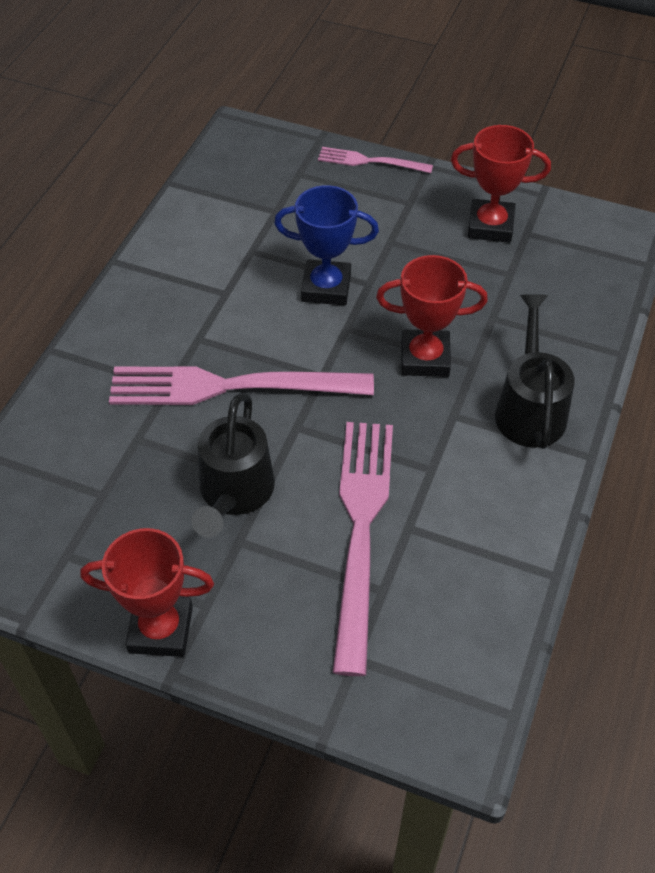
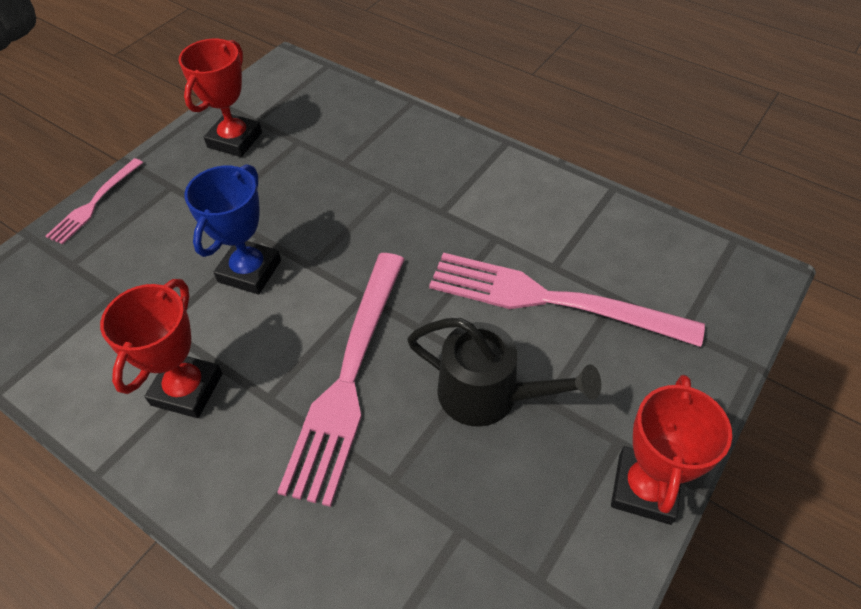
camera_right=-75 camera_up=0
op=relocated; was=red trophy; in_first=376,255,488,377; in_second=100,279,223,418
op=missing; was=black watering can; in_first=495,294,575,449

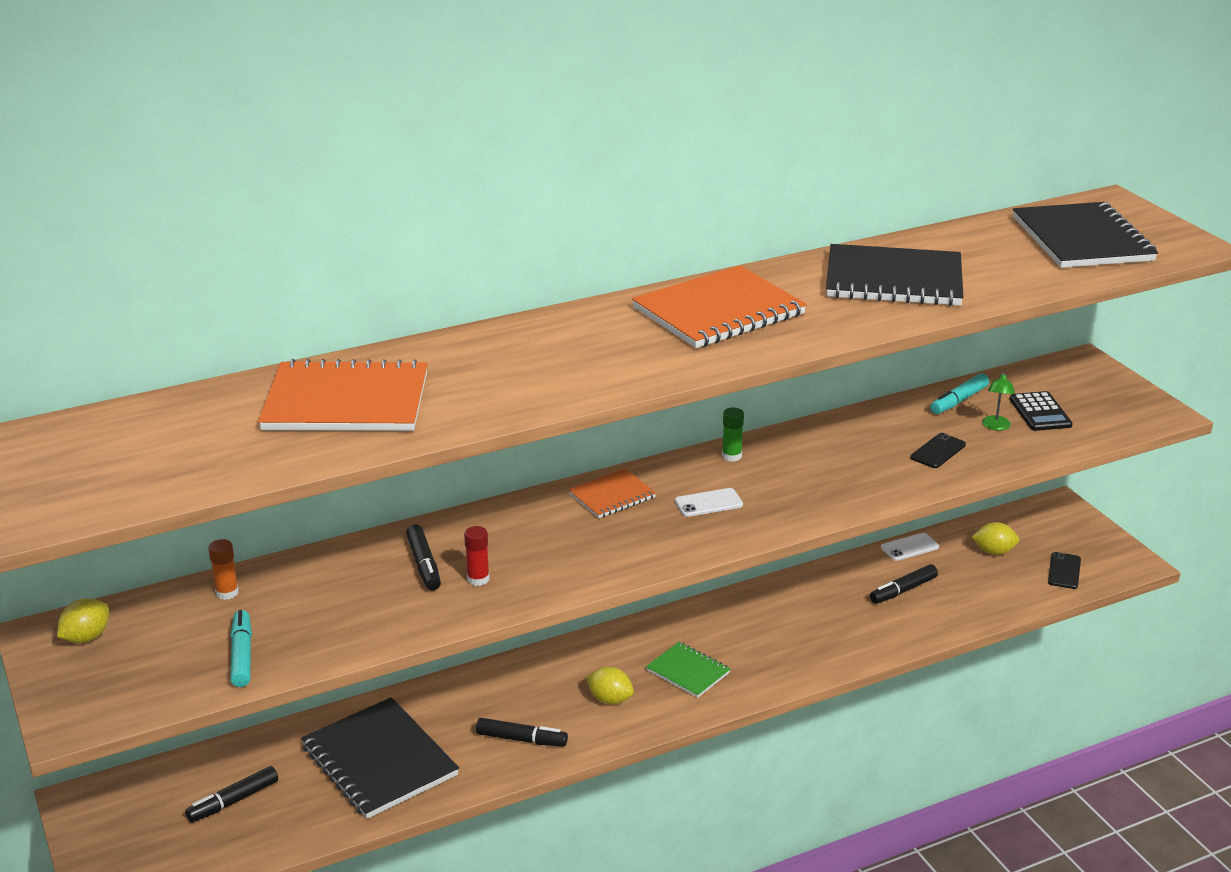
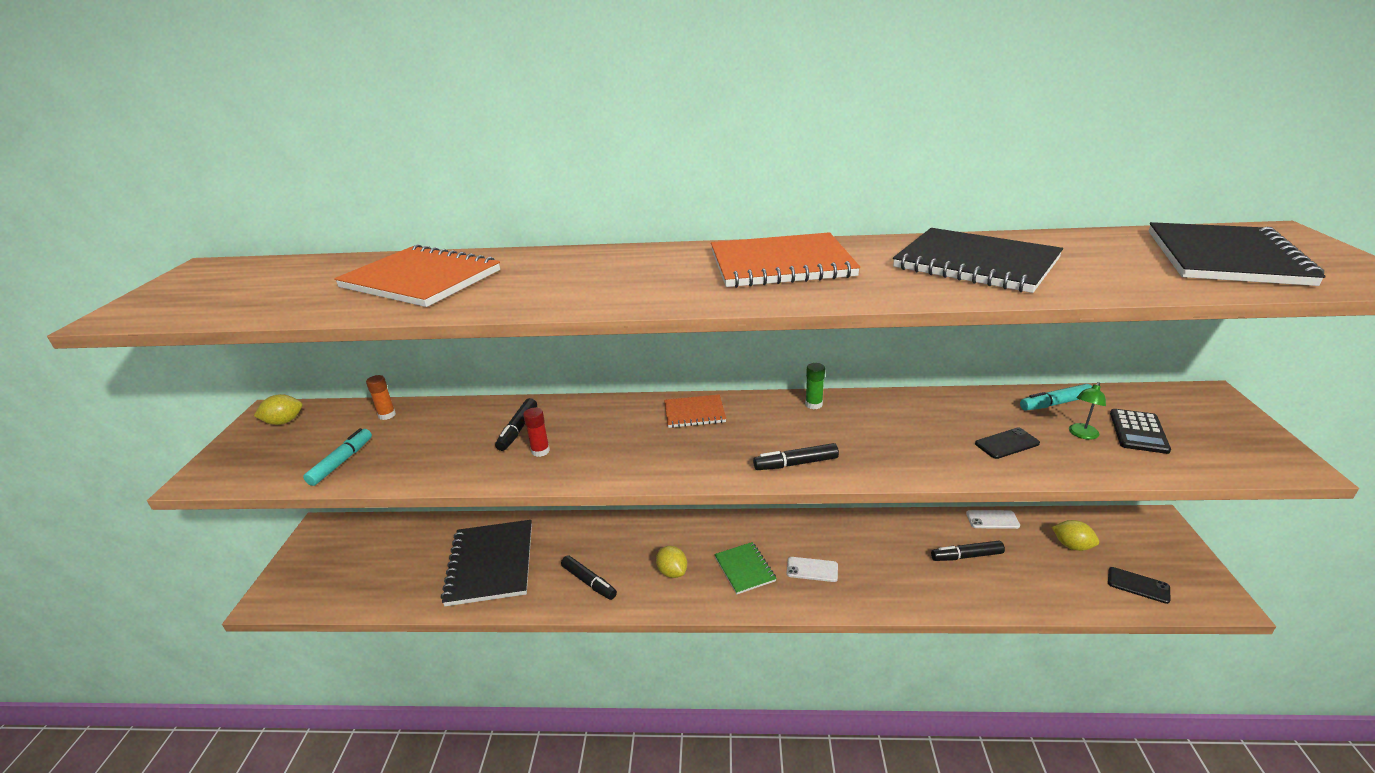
camera_right=30 camera_up=0
op=relocated; was=white phone; in_first=675,488,743,517; in_second=787,557,838,582
op=spun; was=black phone; in_first=1048,552,1081,589; in_second=1108,567,1171,604; clockwise=75
op=relocated; was=black marker; in_first=185,766,278,823; in_second=753,443,839,470

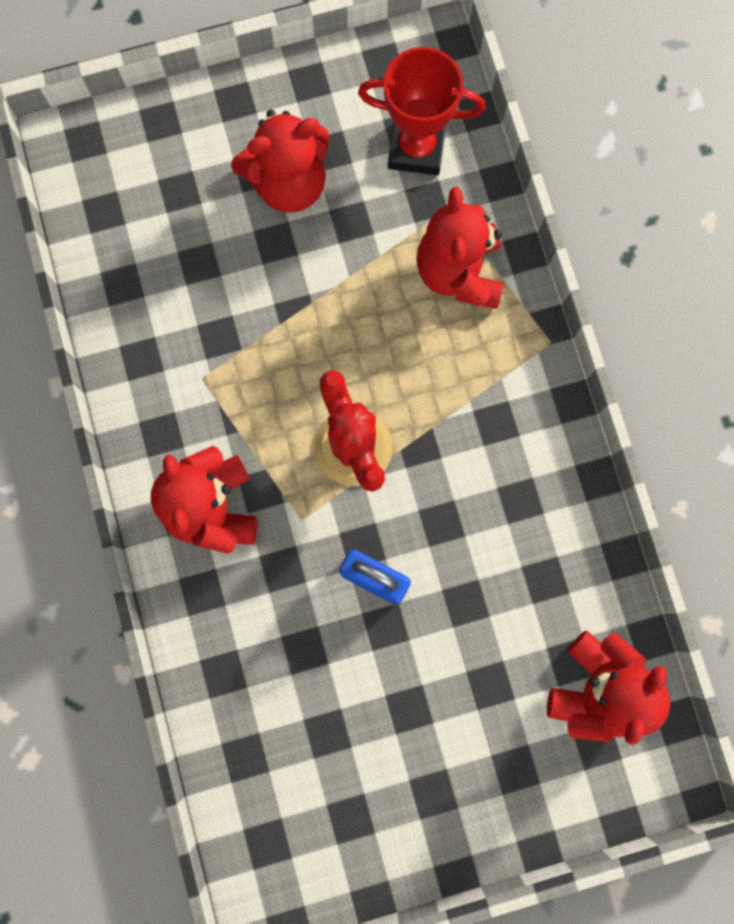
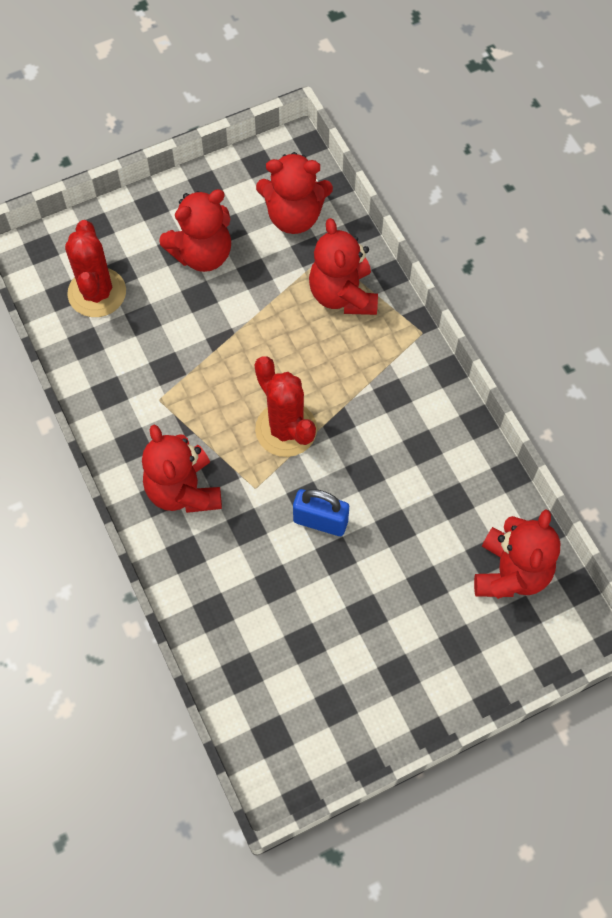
camera_right=-10 camera_up=-15
op=exchanged; was=red trophy; now=red teddy bear; in_first=358,47,485,175; in_second=256,152,333,234
op=appeared; now=red cactus; in_second=65,220,126,317

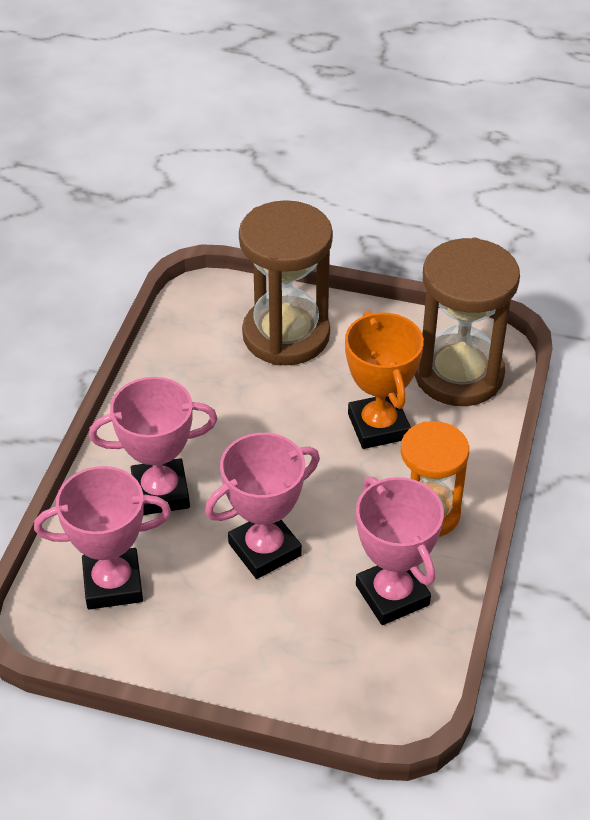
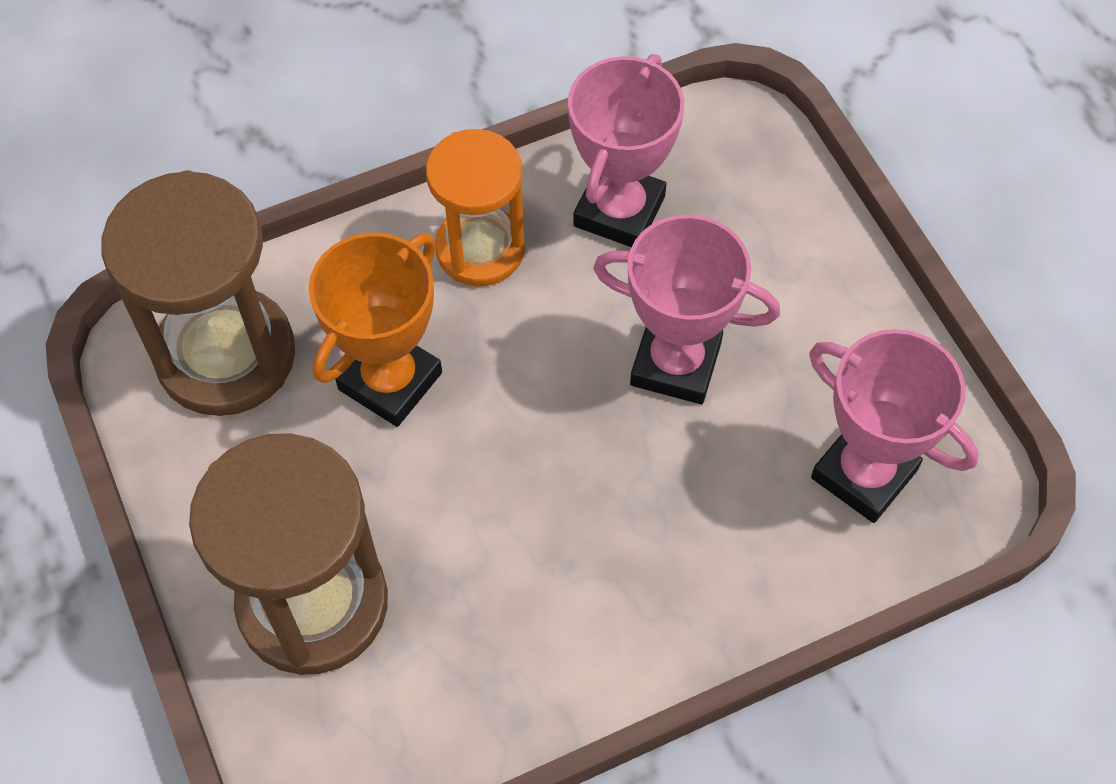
camera_right=-130 camera_up=15
op=missing; was=pink trophy; in_first=89,377,218,515

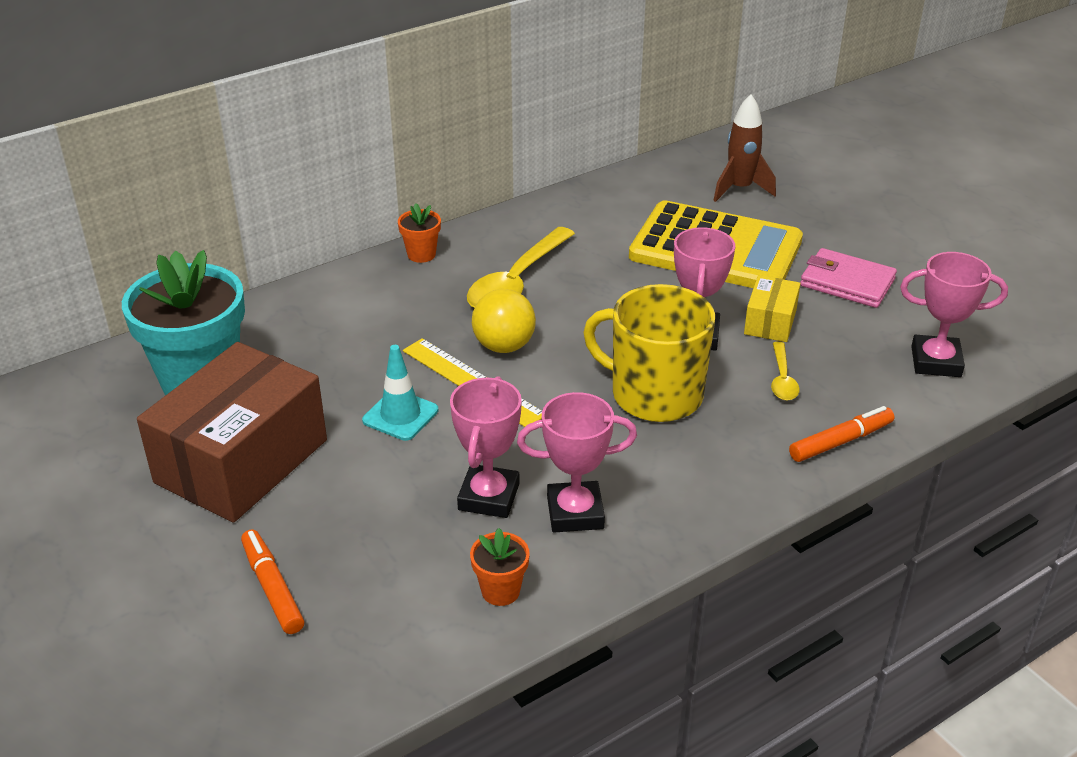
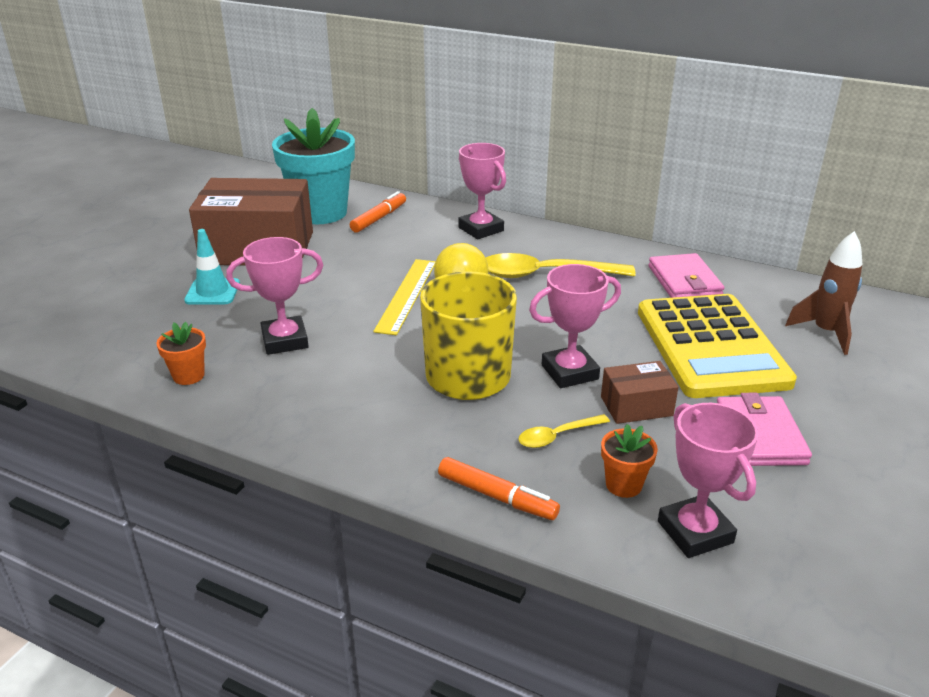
camera_right=60 camera_up=-5
op=relocated; was=orange flower pot; in_first=398,203,441,263; in_second=601,424,658,498
op=colour; was=yellow box; now=brown box; in_first=744,275,801,342; in_second=601,361,678,424
op=relocated; was=turquoise traffic cone; in_first=362,345,438,441; in_second=184,229,240,305
op=relocated; was=pink trophy; in_first=517,392,637,532; in_second=458,143,506,239
op=relocated; was=orange marker; in_first=241,529,304,634; in_second=350,191,406,233
op=appeared; now=pink wallet; in_second=648,253,724,298

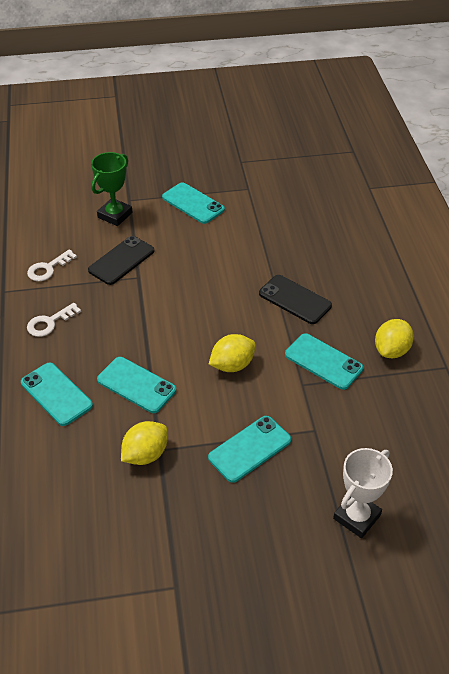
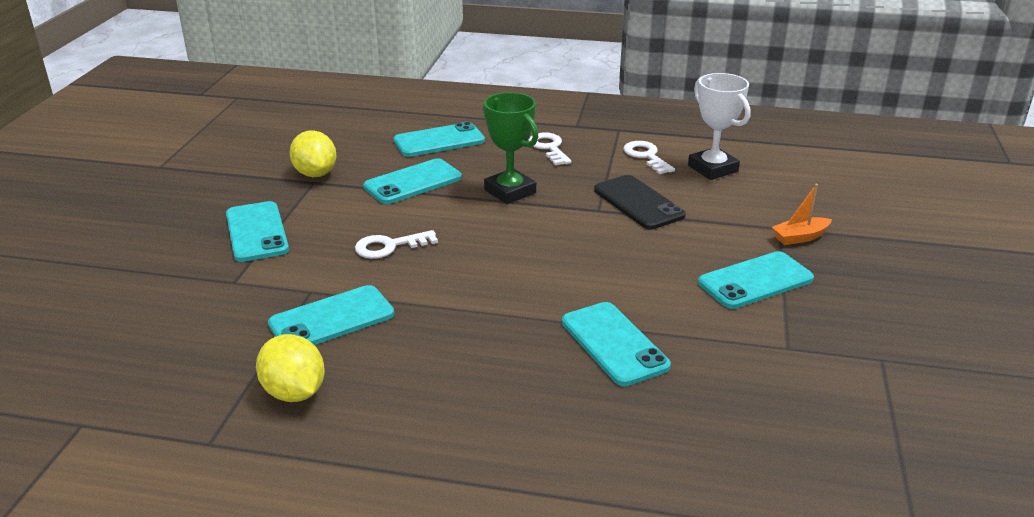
camera_right=110 camera_up=-15
op=relocated; was=green trophy; in_first=91,152,132,226; in_second=483,92,538,204
op=missing; was=black phone; in_first=259,275,332,324
op=exchanged; was=yellow lemon; now=white key; in_first=209,334,256,372; in_second=355,230,438,259
op=relocated; was=white trophy; in_first=333,448,393,538; in_second=688,73,751,180
op=appeared; now=orange boat; in_second=772,184,832,245
op=appeared; now=turquoise phone; in_second=562,302,671,386

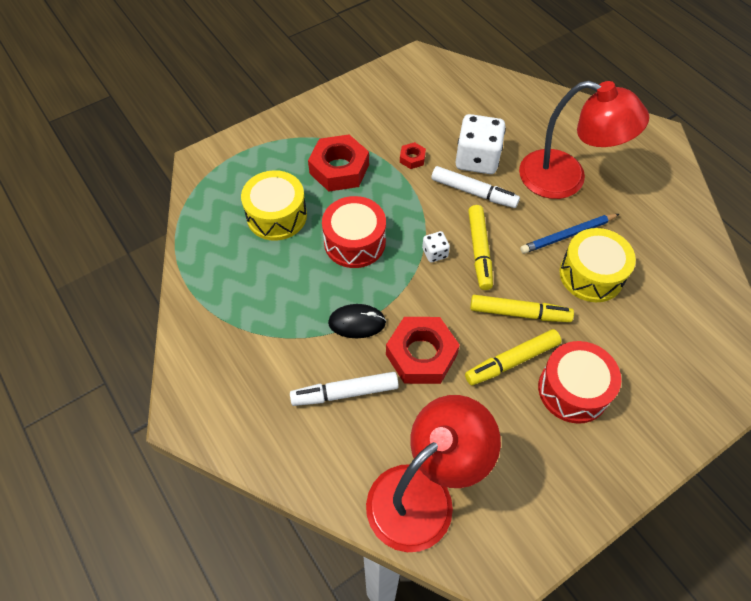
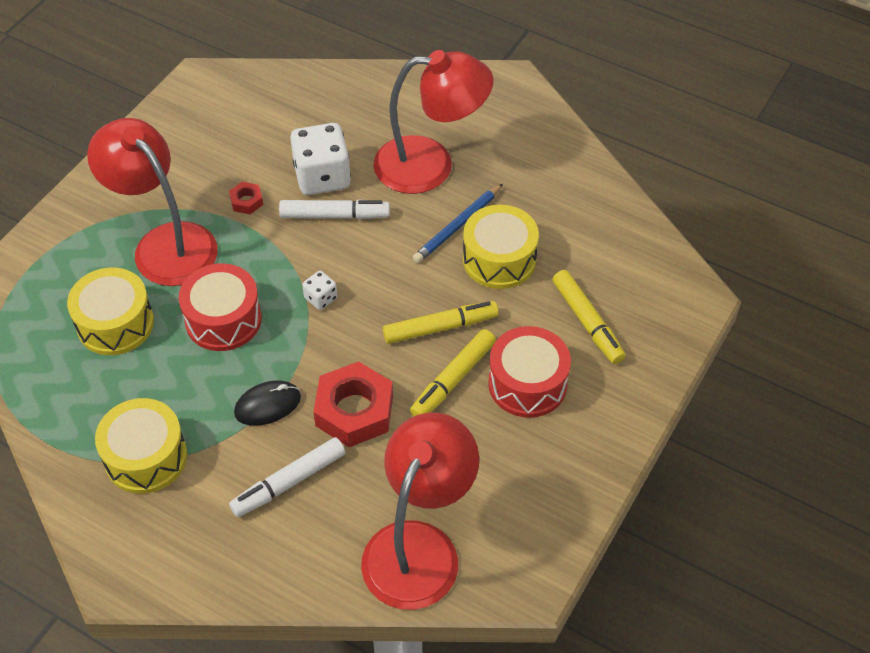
camera_right=-25 camera_up=-5
op=exchanged; was=red nut; now=red lamp; in_first=308,135,369,191; in_second=87,118,218,286
op=relocated; was=yellow marker; in_first=468,205,493,290; in_second=552,270,626,364
op=appeared; now=yellow drum; in_second=95,398,187,494

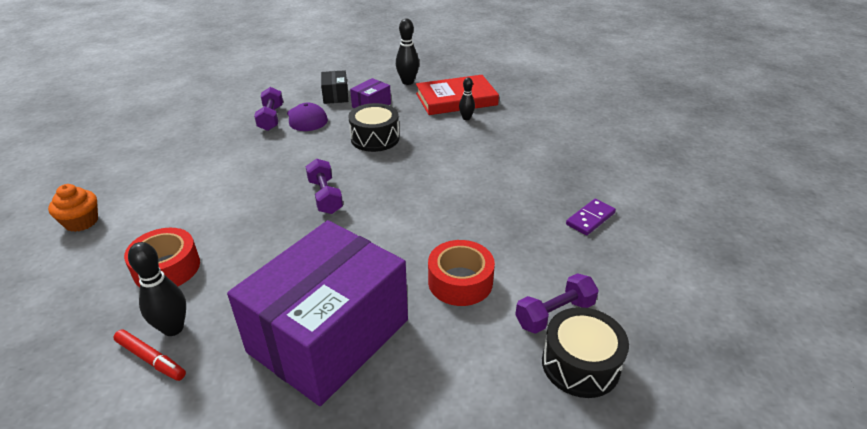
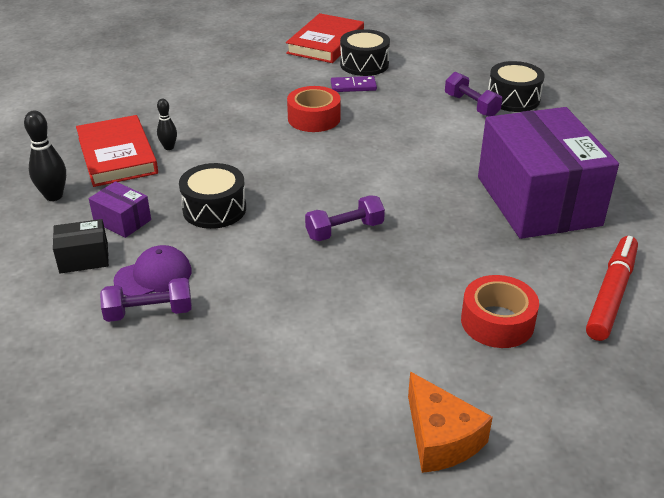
camera_right=-95 camera_up=0
op=exchanged; was=orange cupcake; now=orange cheese; in_first=48,184,98,232; in_second=408,372,493,473
op=spun; was=purple domino; in_first=566,199,616,235; in_second=331,76,377,92; clockwise=-45
op=spun; was=purple box; in_first=227,220,408,406; in_second=478,107,619,239; clockwise=45
op=relocated; was=red tape; in_first=428,240,495,306; in_second=287,86,341,132
op=missing; was=black bowling pin; in_first=128,242,186,336
op=size; was=red marker; in_first=113,329,186,381; in_second=586,236,638,341; ratio=1.7
op=appeared; now=red book; in_second=286,13,364,63
op=appeared; now=black drum; in_second=340,29,390,76

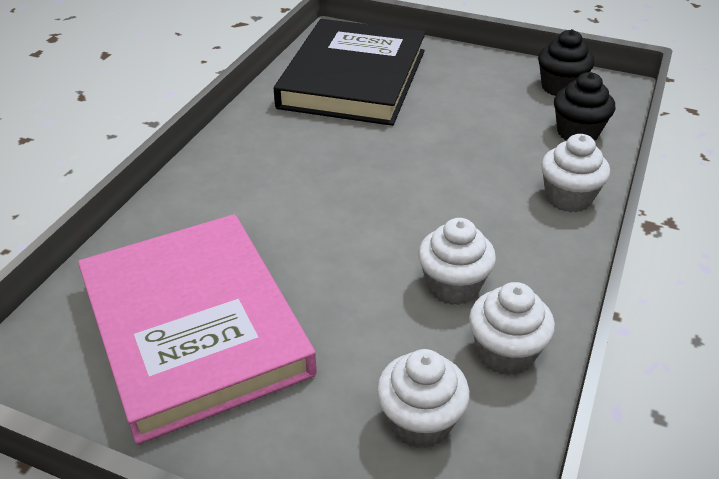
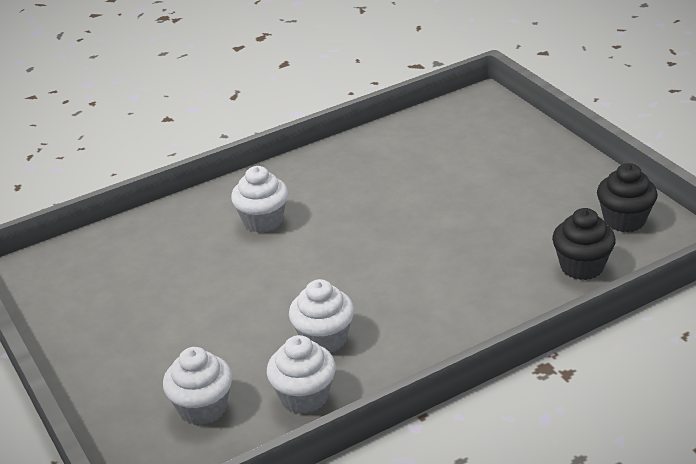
camera_right=40 camera_up=-5
op=missing; was=black book; in_first=274,19,426,126
op=relocated; was=white cupcake; in_first=541,134,610,213; in_second=231,166,288,233
op=missing; was=pink book; in_first=78,214,317,445

